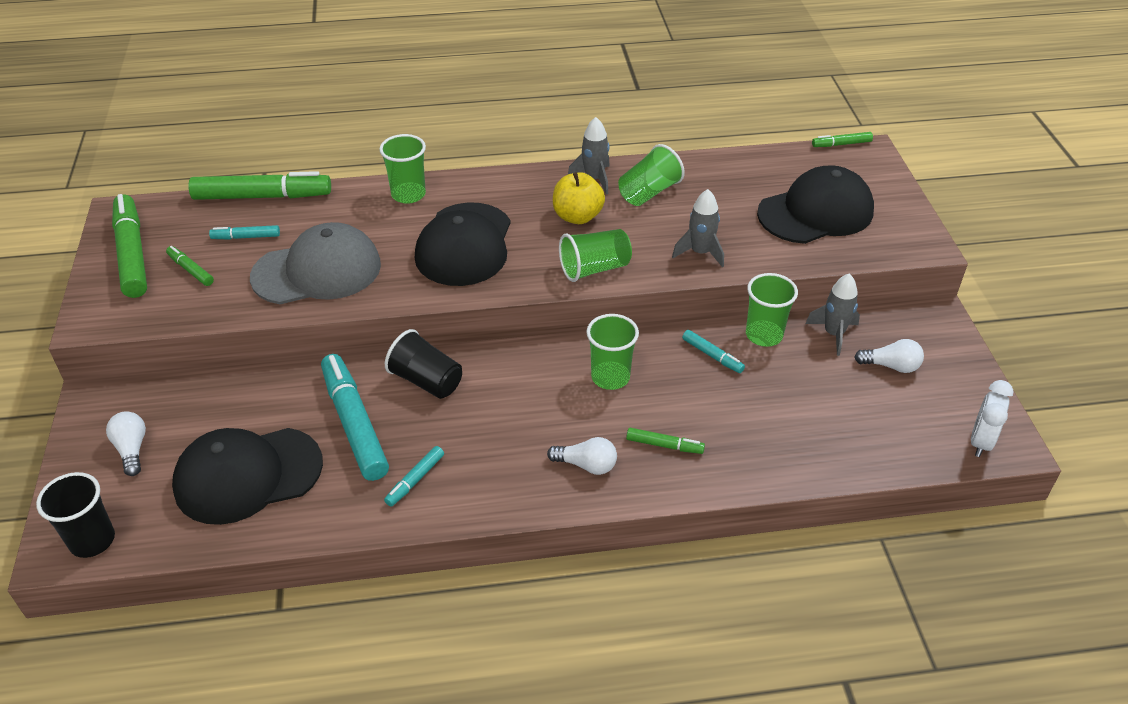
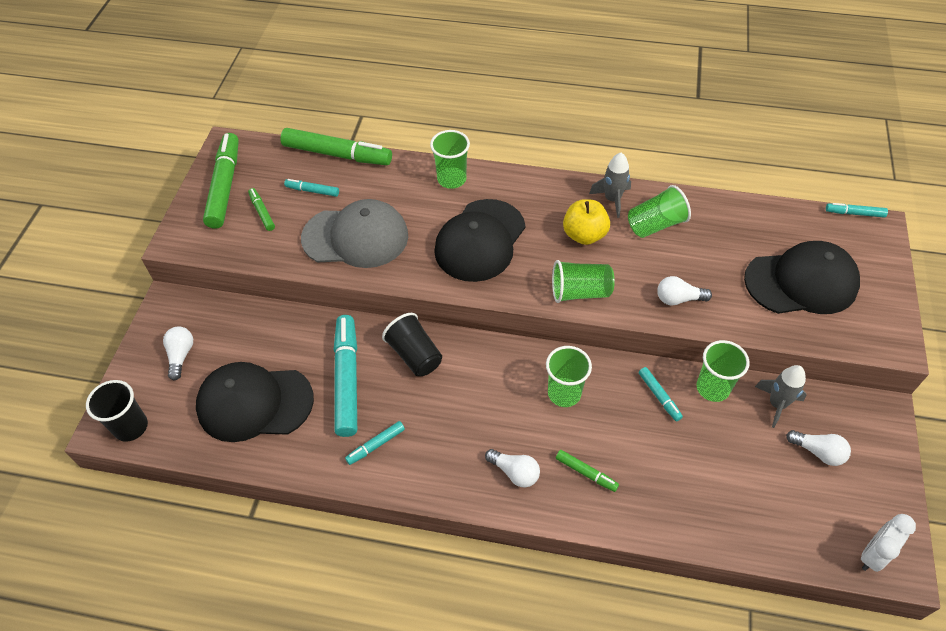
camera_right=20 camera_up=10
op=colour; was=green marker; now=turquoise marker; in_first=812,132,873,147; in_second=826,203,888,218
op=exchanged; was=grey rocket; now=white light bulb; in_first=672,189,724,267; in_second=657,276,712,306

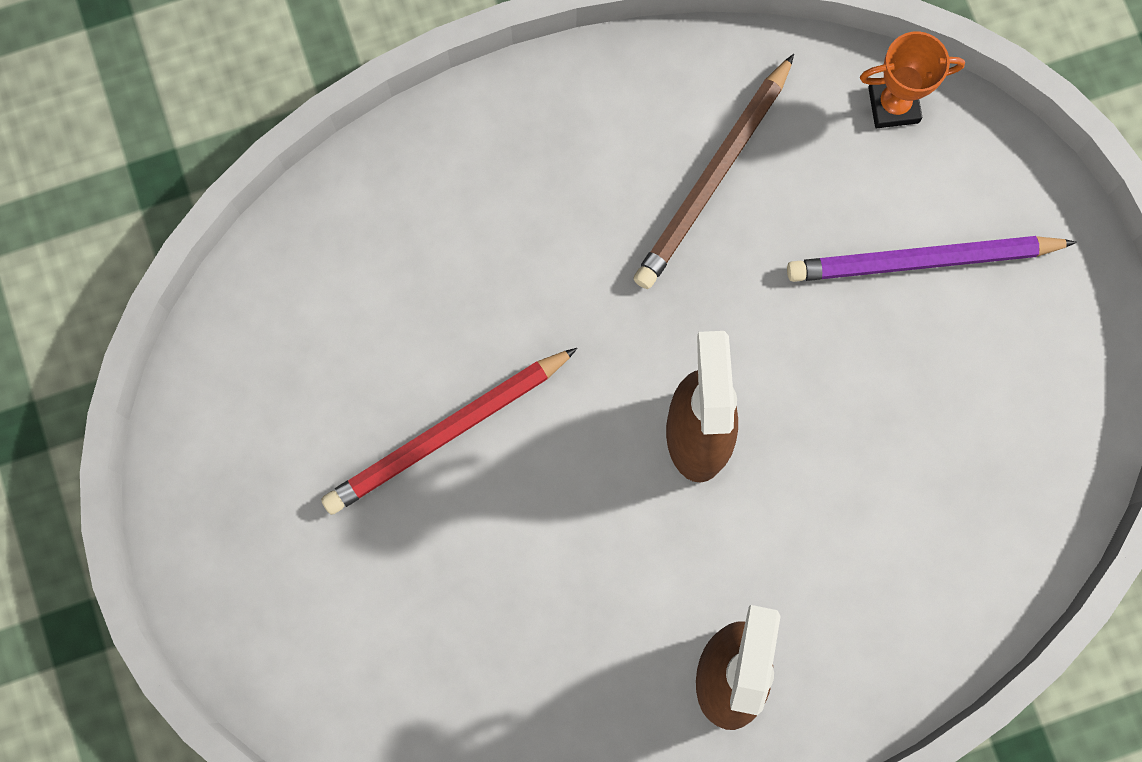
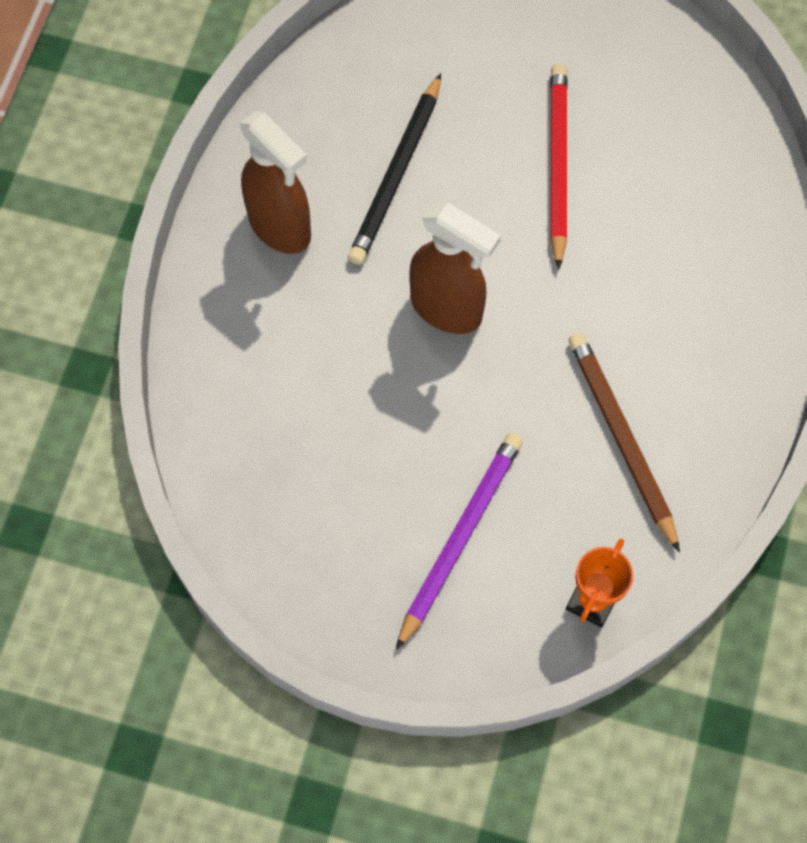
camera_right=125 camera_up=-10
op=appeared; now=black pencil; in_second=348,73,441,265

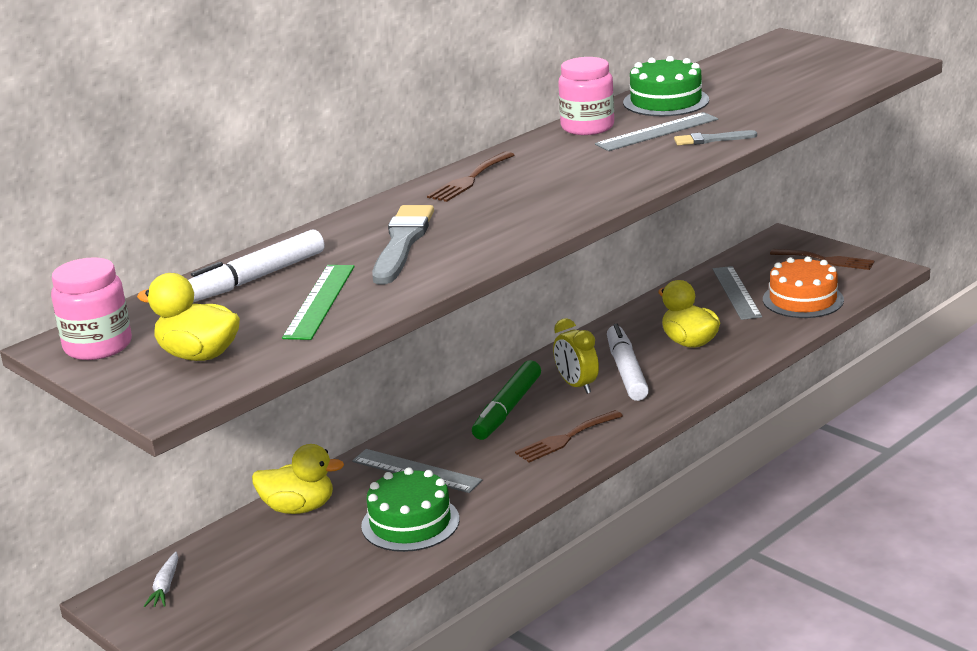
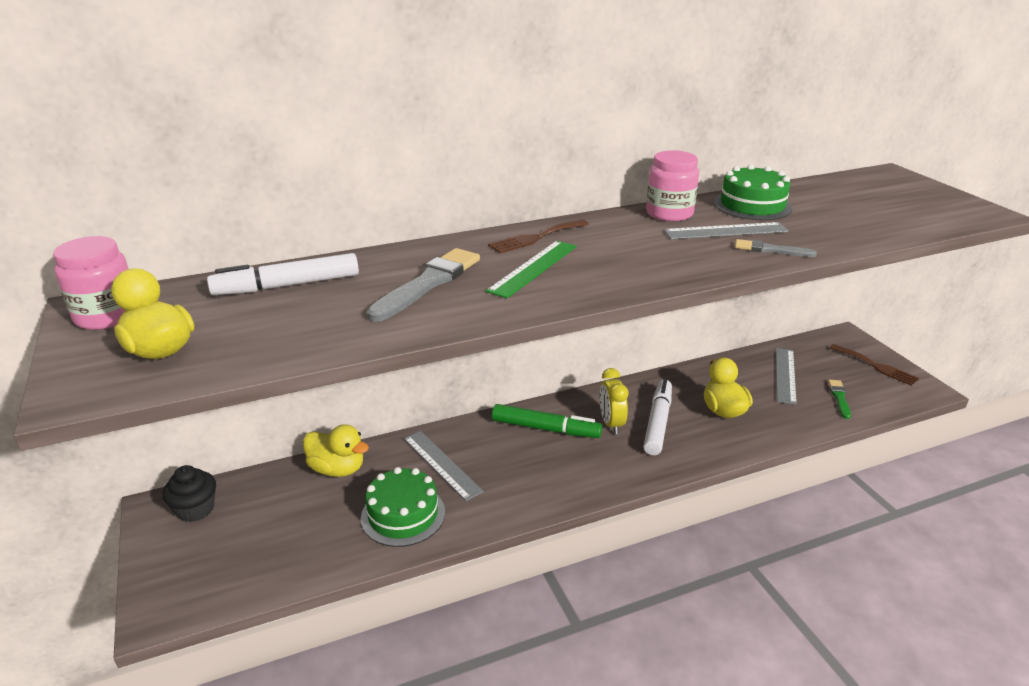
camera_right=20 camera_up=5
op=exchanged; was=orange cake; now=green brush; in_first=763,256,844,318; in_second=828,380,851,419
op=relocated; was=green ruler; in_first=282,265,355,340; in_second=486,241,576,298
op=spun; was=green marker; in_first=472,360,541,440; in_second=492,404,602,438; clockwise=-120
op=missing; was=brown fork; in_first=515,410,623,463
op=exchanged; was=white carrot; now=black cupcake; in_first=144,552,178,607; in_second=163,465,216,522

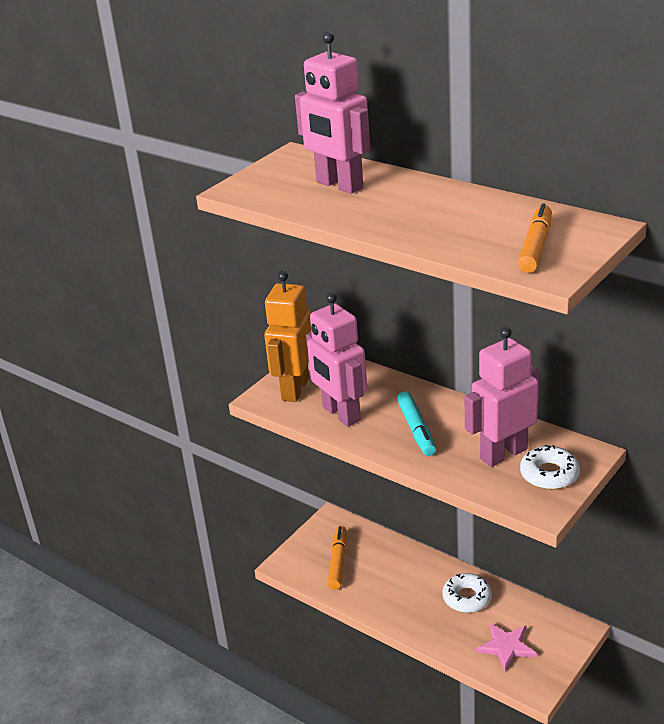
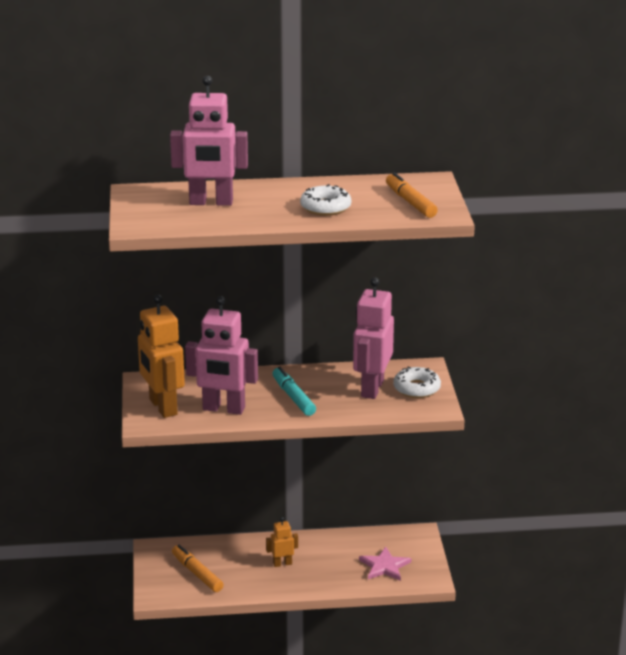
camera_right=-45 camera_up=-5
op=spun; was=turquoise marker; in_first=397,391,436,456; in_second=272,367,316,416; clockwise=-150
op=relocated; was=white donut; in_first=442,573,492,613; in_second=300,184,351,216
op=appeared; now=orange robot; in_second=266,517,298,567

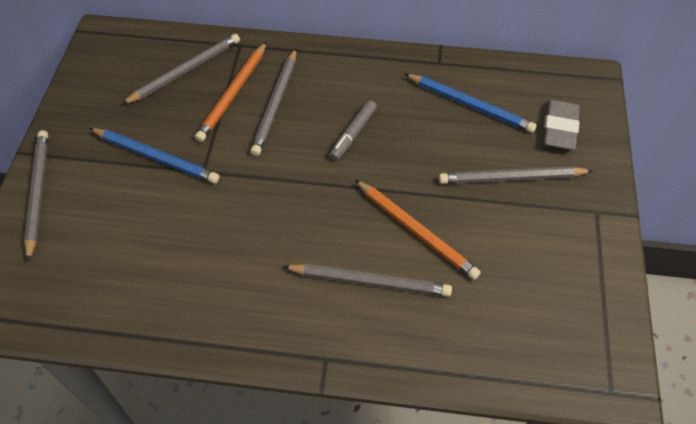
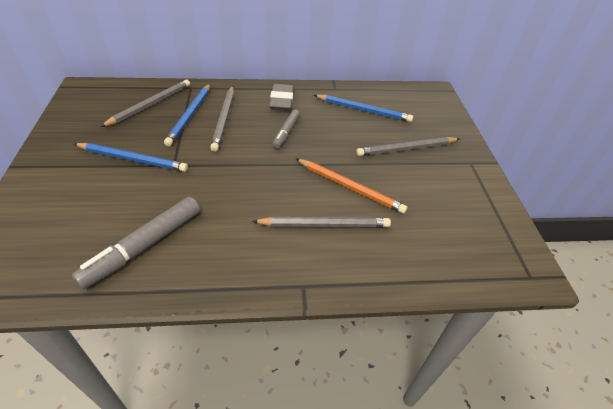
camera_right=-15 camera_up=-10
op=colour; was=orange pencil; now=blue pencil; in_first=195,42,267,142; in_second=164,84,211,146
op=relocated; was=grey eraser; in_first=543,100,580,150; in_second=269,84,294,111
op=missing; was=grey pencil; in_first=24,130,48,262
op=appeared; now=grey marker; in_second=72,197,200,289

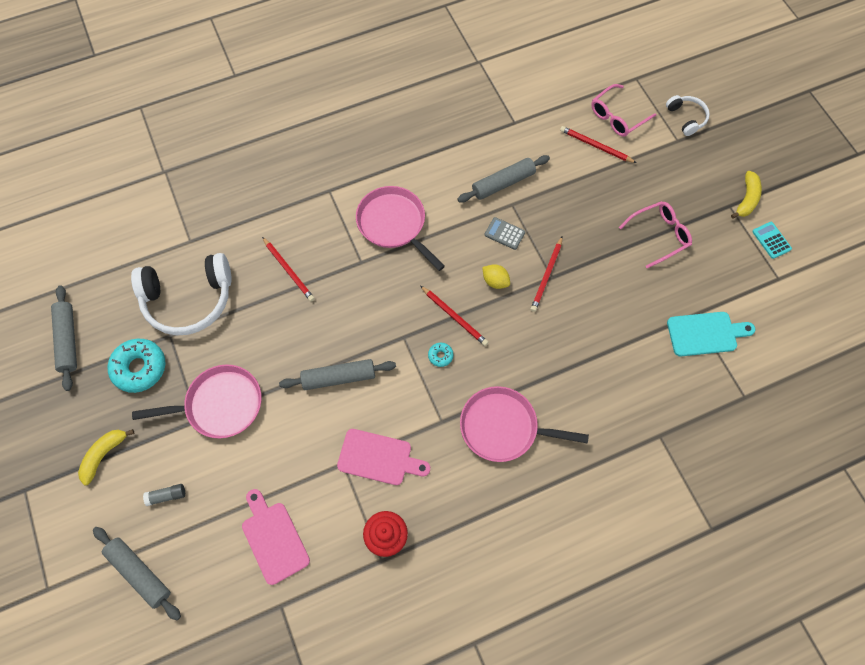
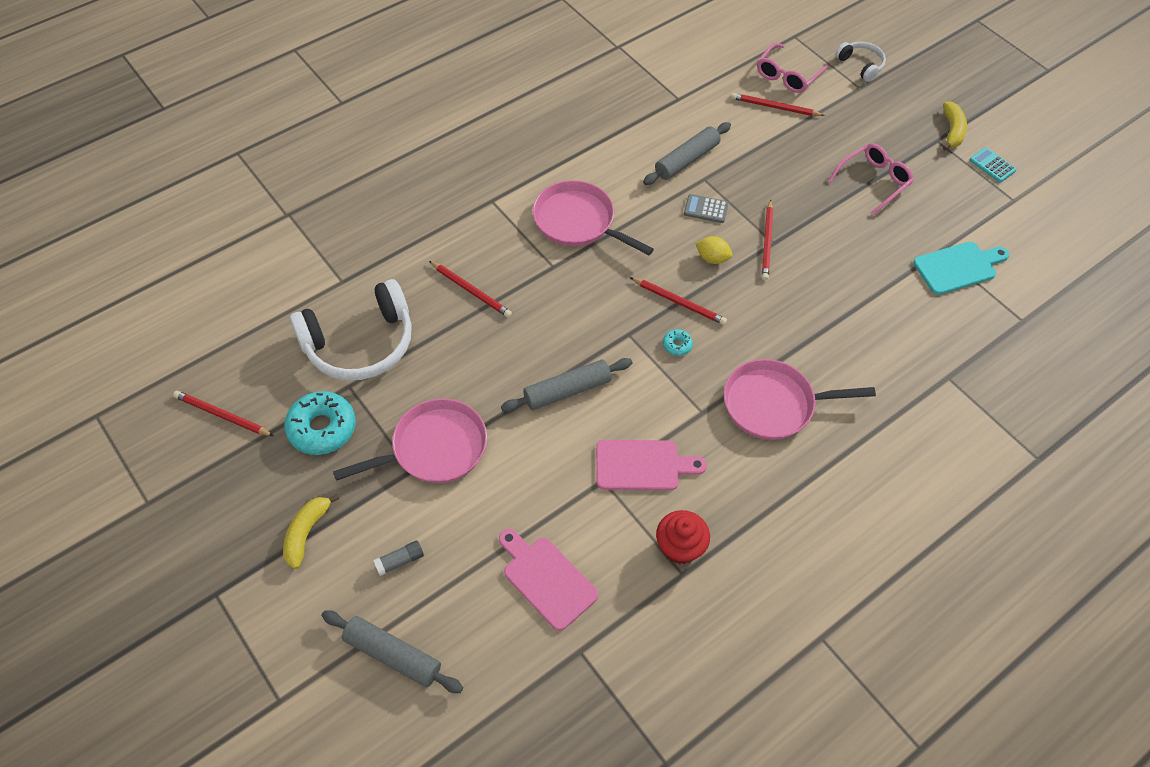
camera_right=-15 camera_up=-10
op=exchanged; was=grey rolling pin; now=red pencil; in_first=51,285,77,391; in_second=173,391,273,436

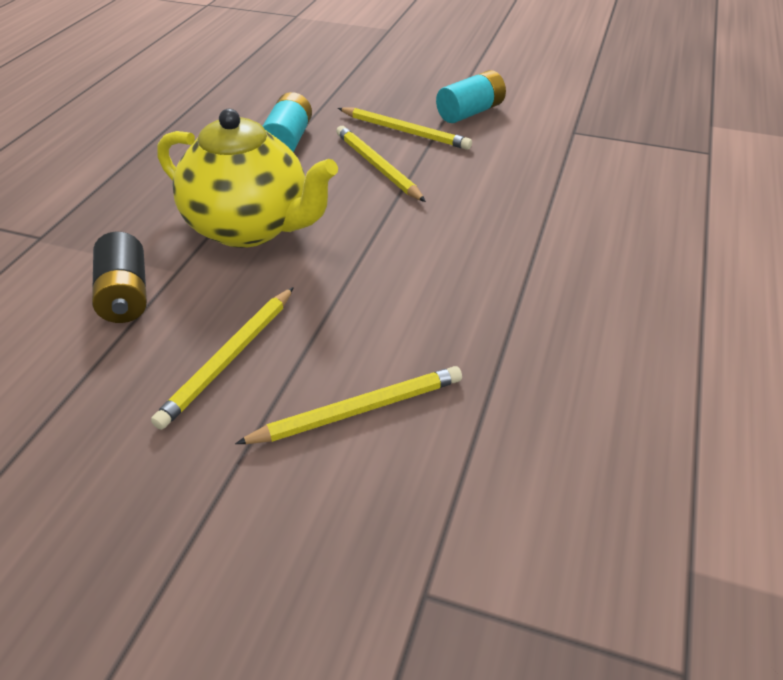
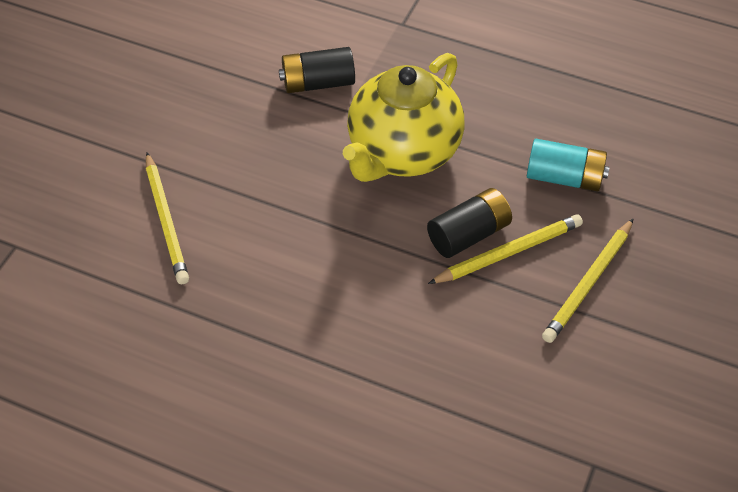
camera_right=95 camera_up=10
op=missing; was=turquoise battery; in_first=436,70,506,123
op=missing; was=yellow pencil; in_first=151,287,294,430
op=appeared; now=black battery; in_second=427,188,512,258

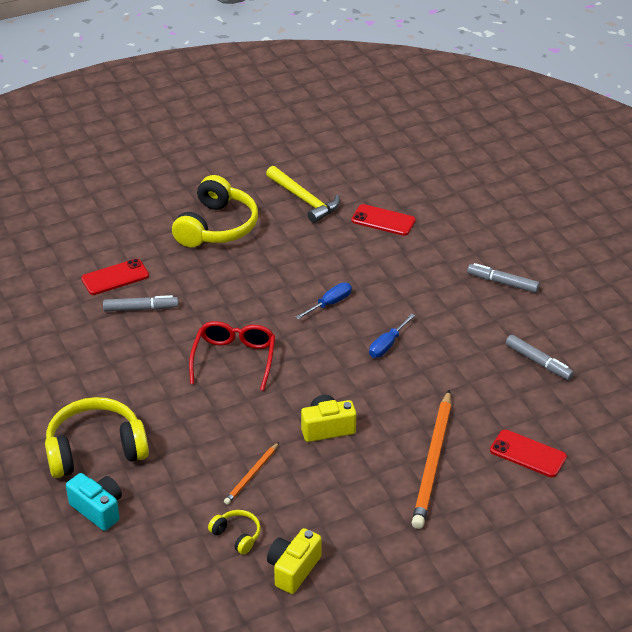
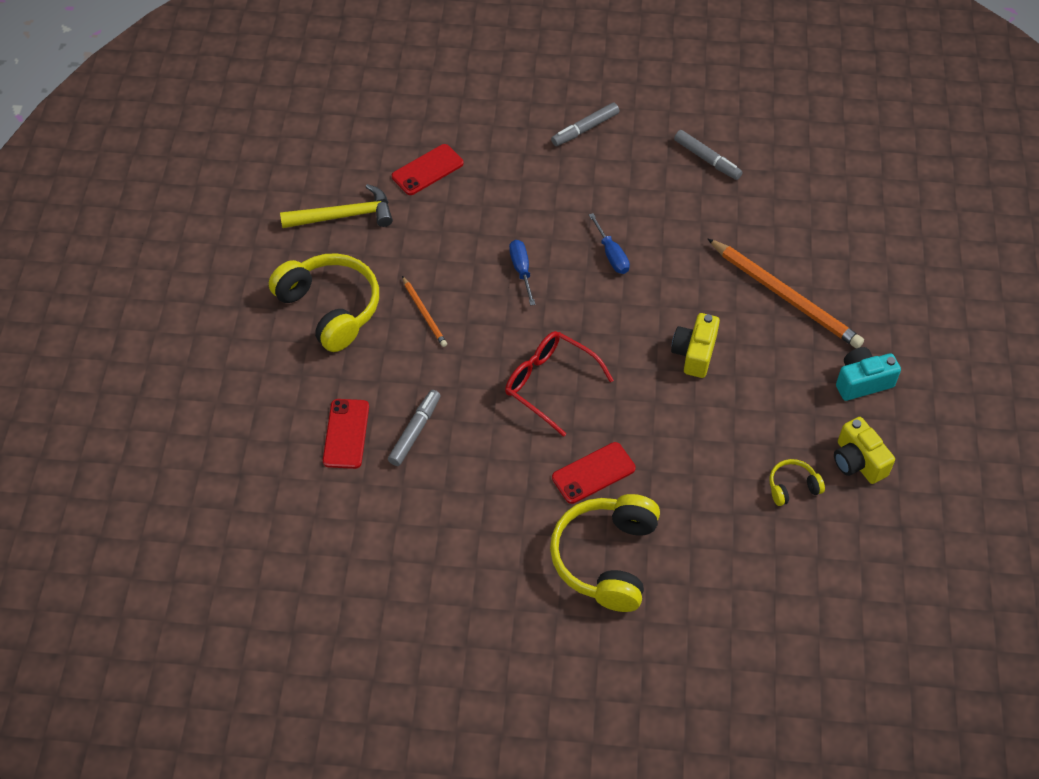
camera_right=-60 camera_up=15
op=spun; was=grey marker; in_first=506,335,574,380; in_second=674,130,742,180; clockwise=60
op=relocated; was=red phone; in_first=490,430,567,477; in_second=552,442,636,504
op=relocated; was=orange pencil; in_first=224,442,279,505; in_second=402,276,447,347
op=relocated; was=turquoise camera; in_first=66,473,122,531; in_second=836,347,901,401

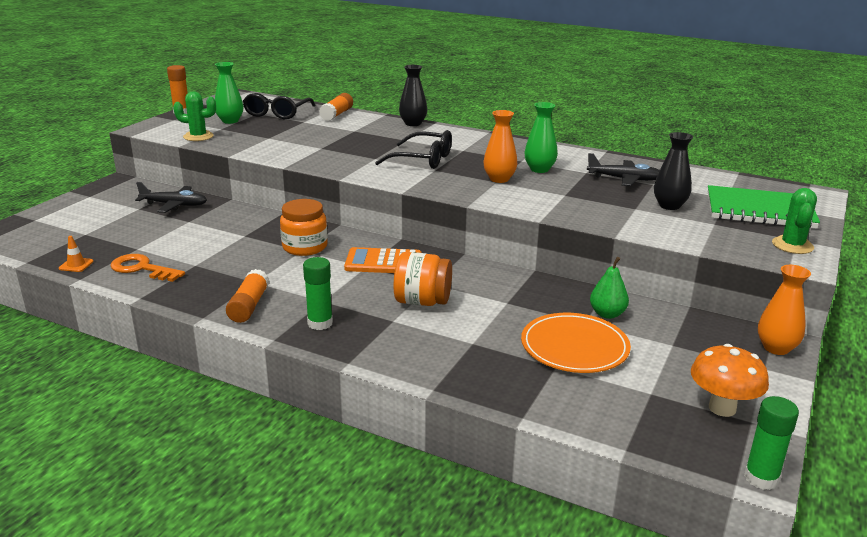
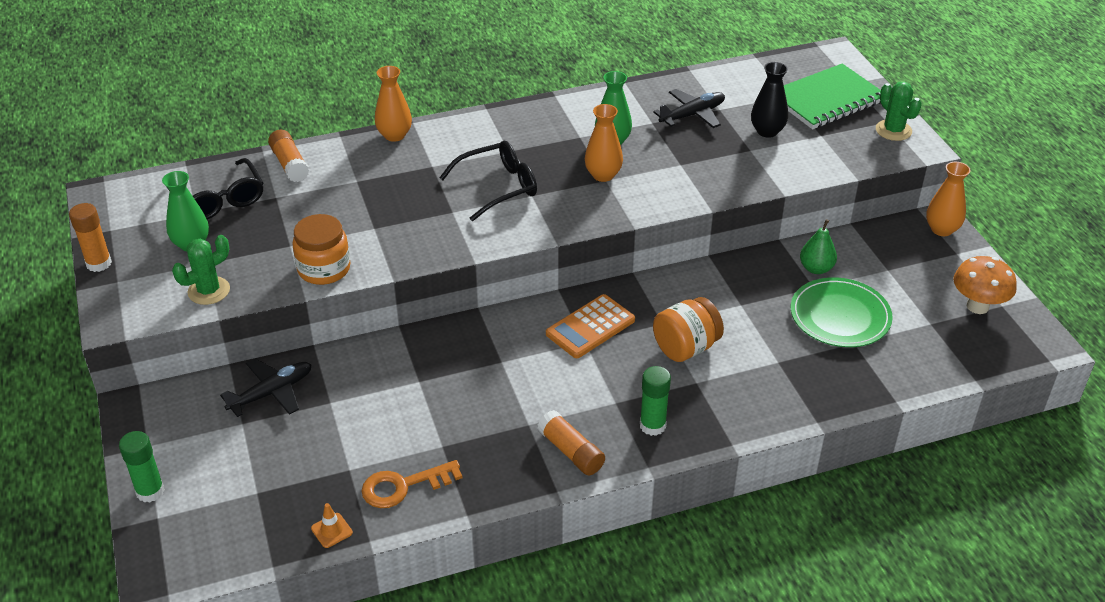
camera_right=-45 camera_up=15
op=colour; was=black vase; now=orange vase; in_first=399,65,427,126; in_second=375,66,412,142
op=relocated; was=orange jar; in_first=280,199,327,256; in_second=292,214,350,285
op=colour; was=orange plate; now=green plate; in_first=521,313,631,373; in_second=791,277,893,347
op=relocated; was=green glue stick; in_first=744,396,799,490; in_second=119,431,165,503

